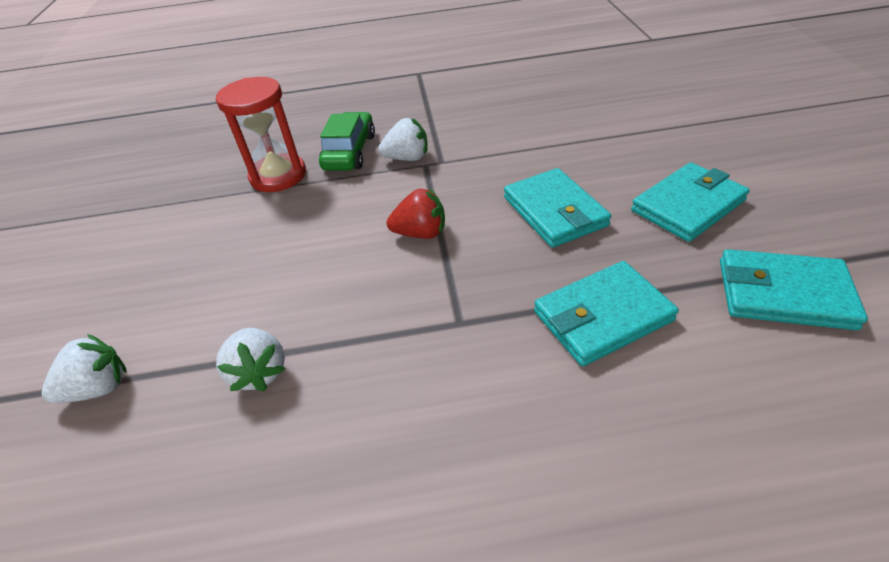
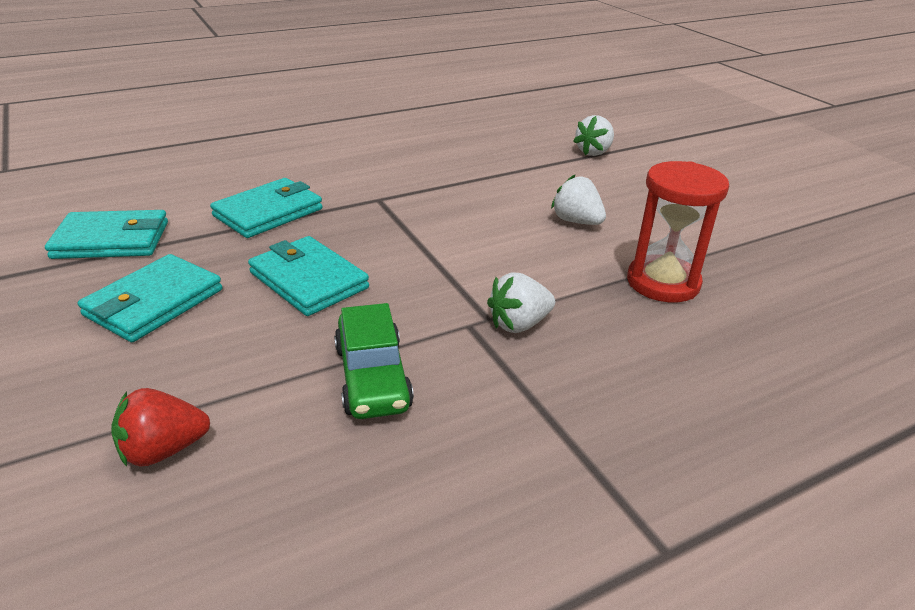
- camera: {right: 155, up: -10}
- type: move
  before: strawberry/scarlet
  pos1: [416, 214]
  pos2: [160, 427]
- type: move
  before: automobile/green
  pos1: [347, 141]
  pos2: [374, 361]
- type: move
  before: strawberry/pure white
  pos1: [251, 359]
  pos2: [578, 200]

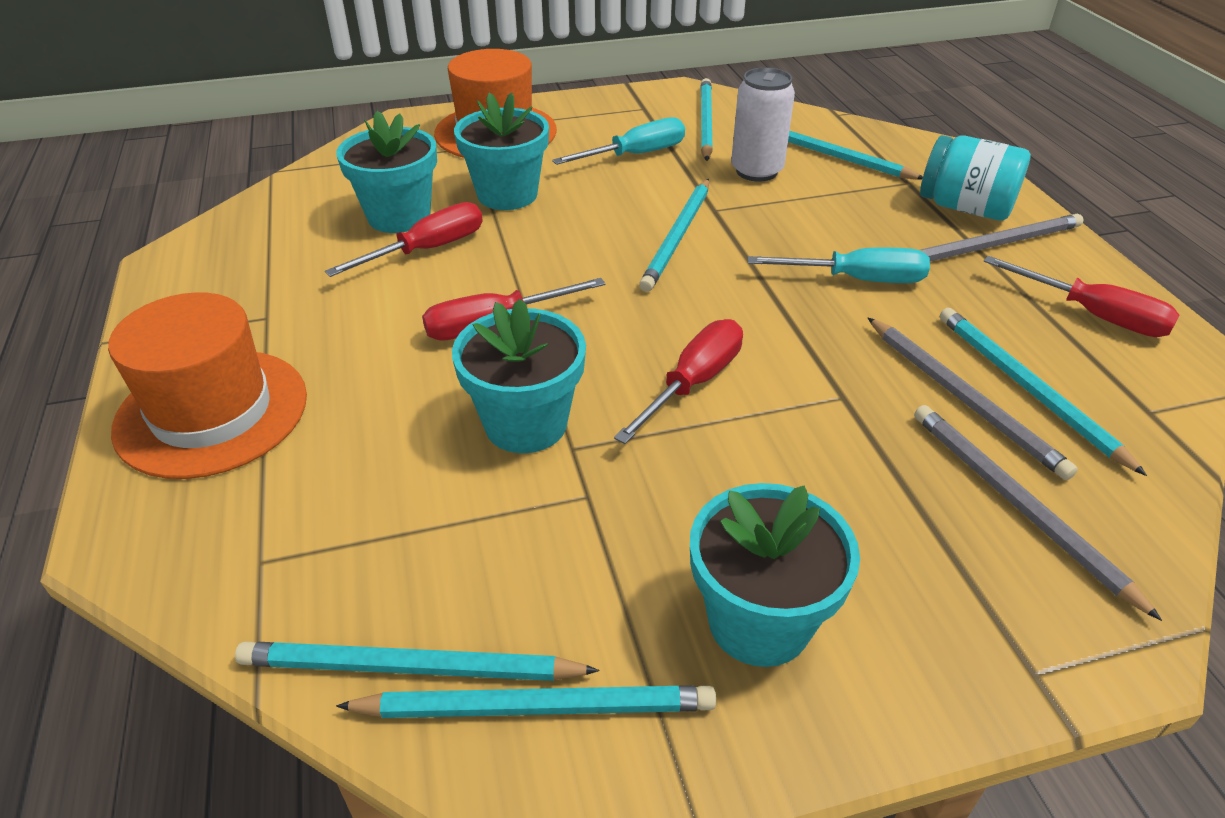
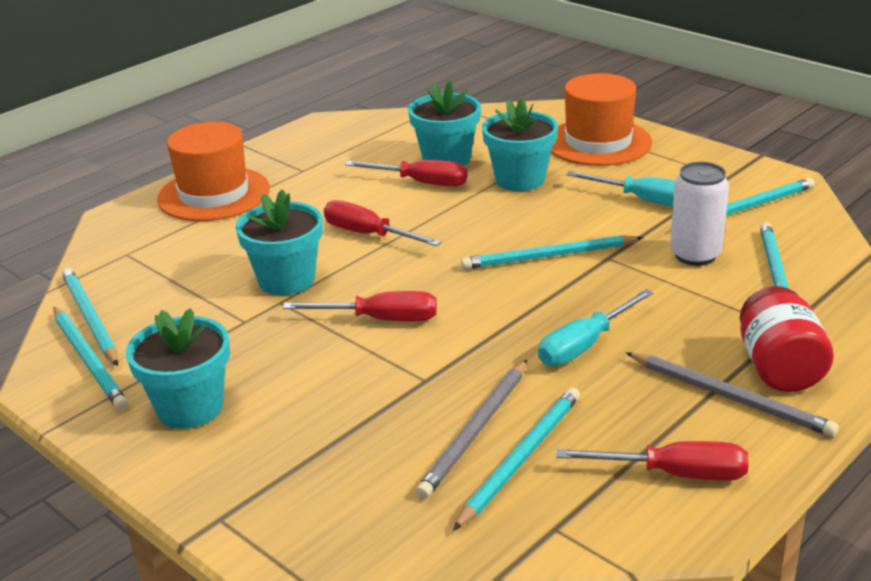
- camera: {right: 60, up: -10}
- type: rotate
  before: flat screwdriver/aqua
  pos1: [838, 265]
  pos2: [595, 327]
  turn: 75
- type: rotate
  before: flat screwdriver/scarlet
  pos1: [1082, 296]
  pos2: [652, 460]
  turn: -90
- type: recolor
  before: preserve jar/aqua
  after: preserve jar/scarlet
  pos1: [975, 178]
  pos2: [787, 339]
- type: delete
  before: lead pencil/gray
  pos1: [1038, 513]

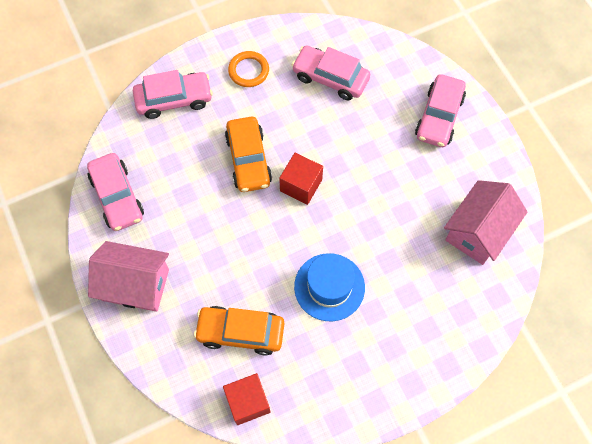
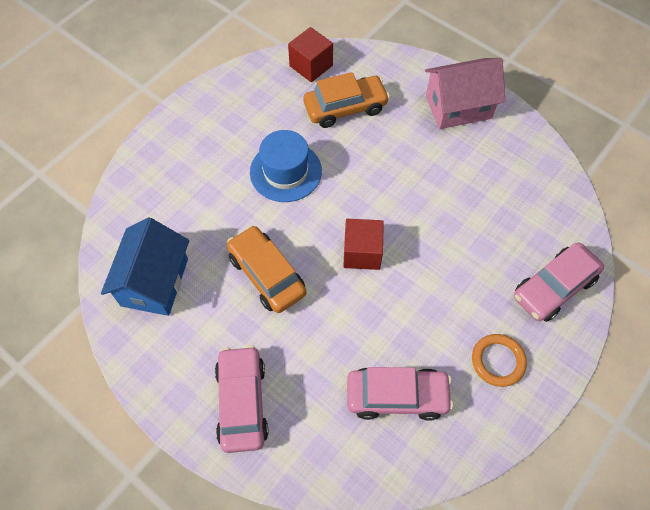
- camera: {right: 155, up: -5}
- type: recolor
  before: cottage/pink
  after: cottage/royal blue
  pos1: [486, 222]
  pos2: [145, 267]
- type: move
  before: automobile/orange
  pos1: [248, 154]
  pos2: [266, 269]
- type: delete
  before: automobile/pink
  pos1: [115, 192]

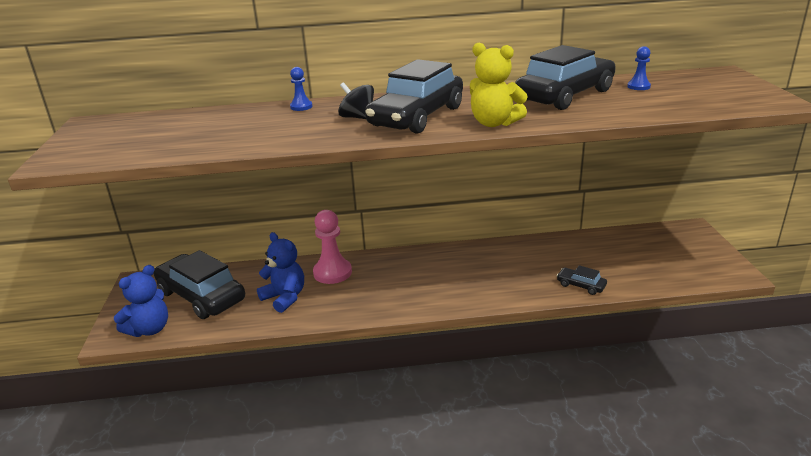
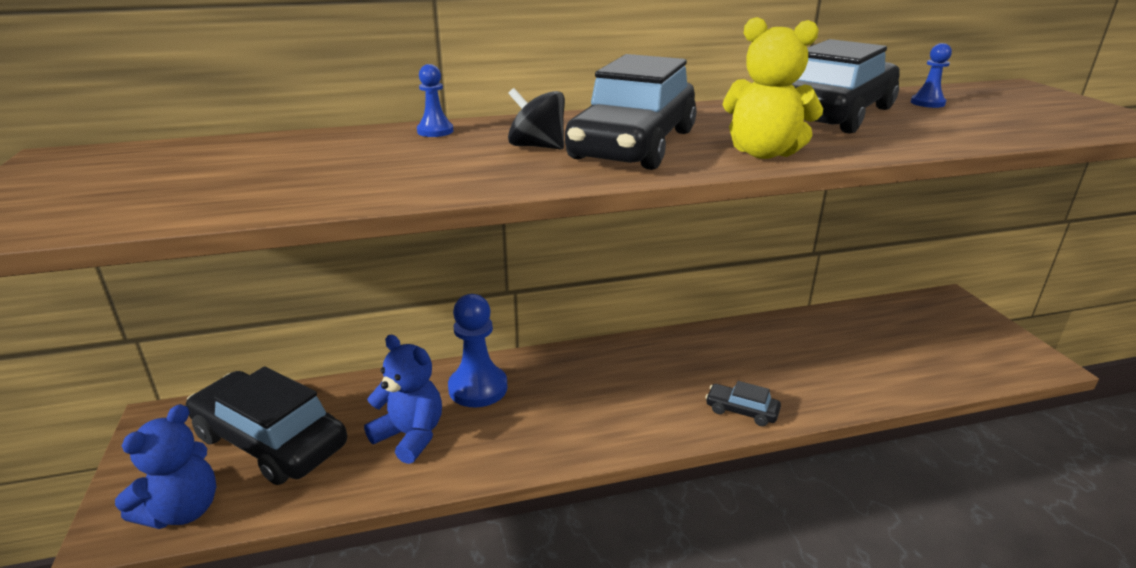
- camera: {right: -10, up: 0}
- type: recolor
  before: pawn/pink
  after: pawn/royal blue
  pos1: [332, 247]
  pos2: [478, 350]
- type: move
  before: automobile/ebony
  pos1: [581, 280]
  pos2: [743, 403]

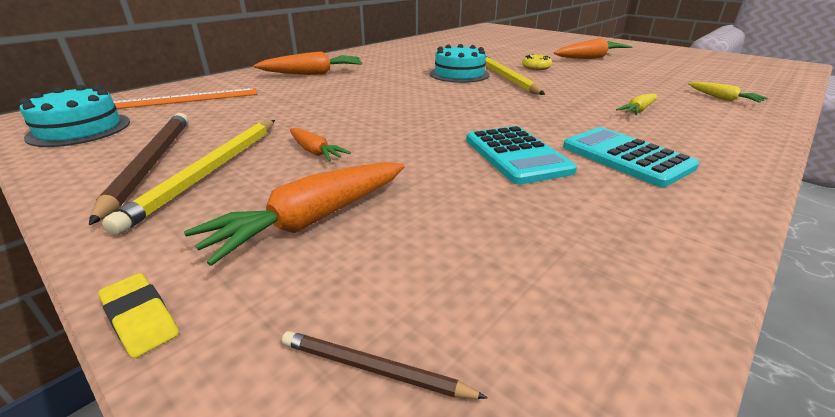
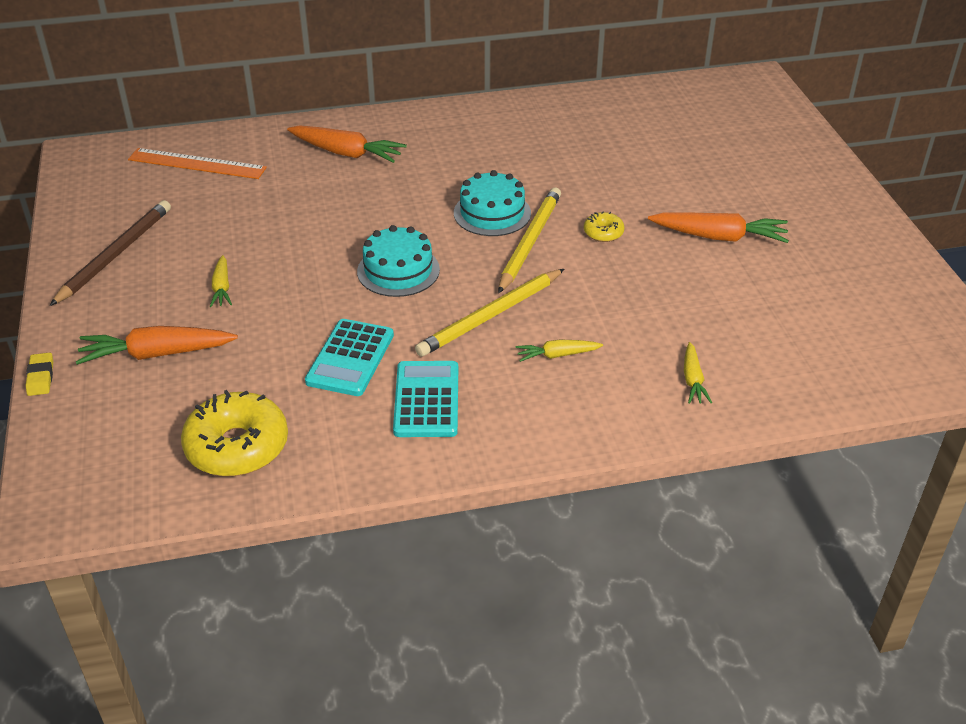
- camera: {right: 35, up: 10}
- type: insert
  after: donut/bright yellow
  pos2: [234, 433]
- type: recolor
  before: carrot/orange
  after: carrot/bright yellow
  pos1: [320, 144]
  pos2: [221, 281]
- type: move
  before: gateau/aqua
  pos1: [74, 116]
  pos2: [398, 261]
- type: move
  before: lead pencil/bright yellow
  pos1: [188, 177]
  pos2: [489, 313]
- type: delete
  before: lead pencil/brown
  pos1: [385, 365]

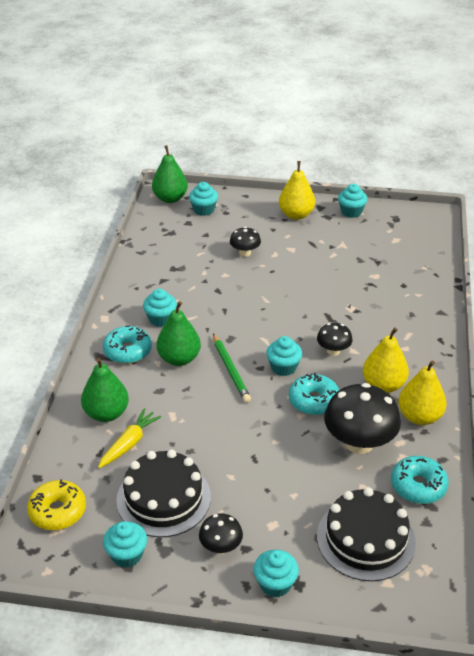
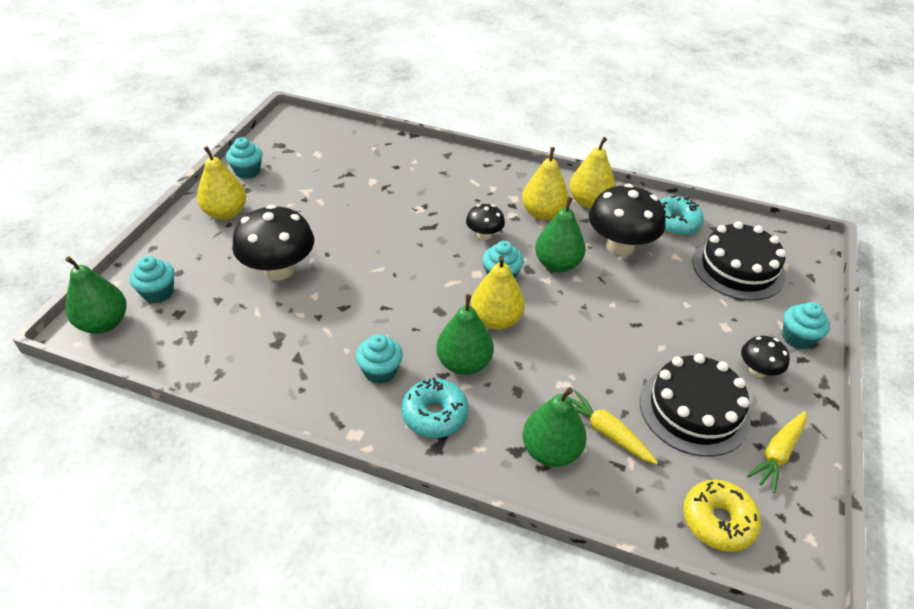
- camera: {right: -80, up: 5}
- type: resize
  before: mushroom/ebony
  pos1: [245, 242]
  pos2: [273, 242]
  scale: 1.91
- type: replace
  before: lead pencil/green
  after: pear/bright yellow
  pos1: [232, 368]
  pos2: [498, 293]
- type: replace
  before: donut/aqua
  after: pear/green
  pos1: [314, 394]
  pos2: [560, 234]
- type: replace
  before: cupcake/aqua
  after: carrot/bright yellow
  pos1: [125, 544]
  pos2: [777, 452]

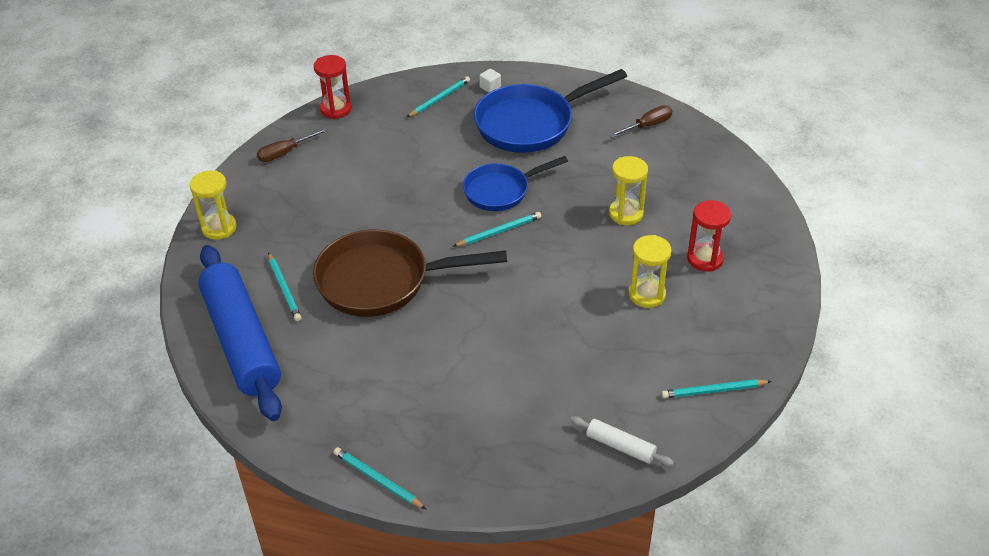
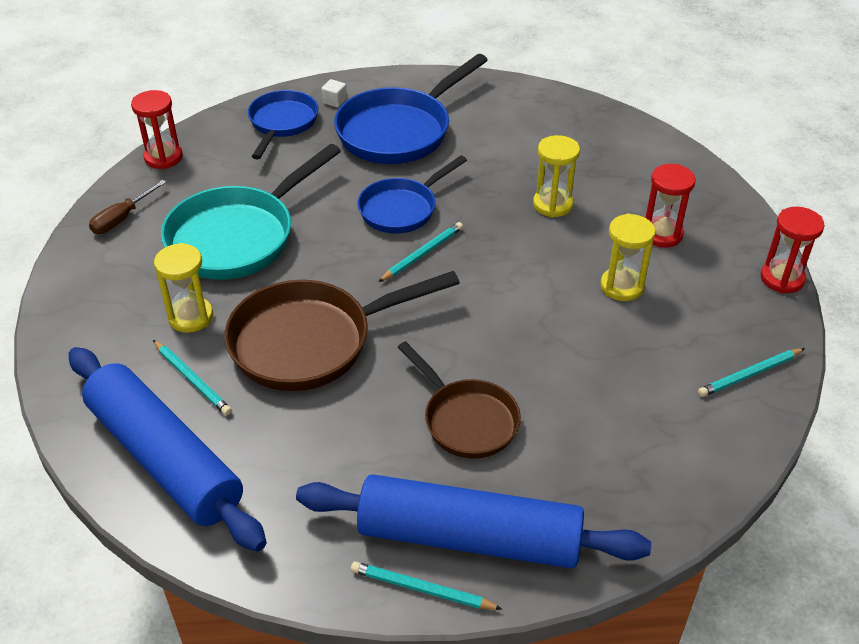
- camera: {right: -20, up: 0}
- type: move
  before: hourglass/bright yellow
  pos1: [213, 205]
  pos2: [183, 288]
- type: insert
  after: pan/aqua
  pos2: [251, 212]
- type: replace
  before: lead pencil/aqua
  after: pan/royal blue
  pos1: [438, 97]
  pos2: [283, 124]
- type: insert
  after: rolling pin/royal blue
  pos2: [473, 521]
- type: insert
  after: pan/brown
  pos2: [459, 400]
- type: insert
  after: hourglass/scarlet
  pos2: [793, 250]
- type: delete
  before: rolling pin/pure white
  pos1: [622, 441]
- type: delete
  before: flat screwdriver/brown
  pos1: [640, 121]

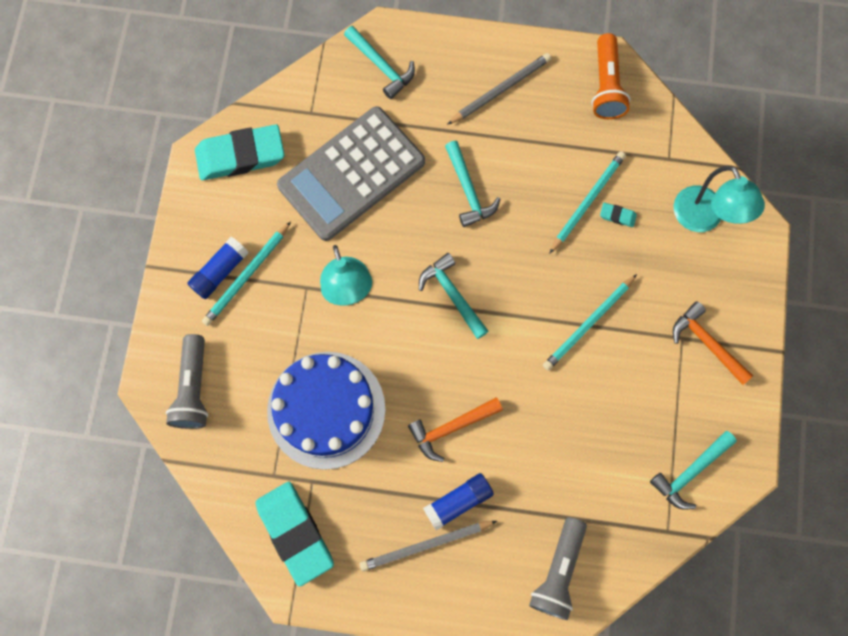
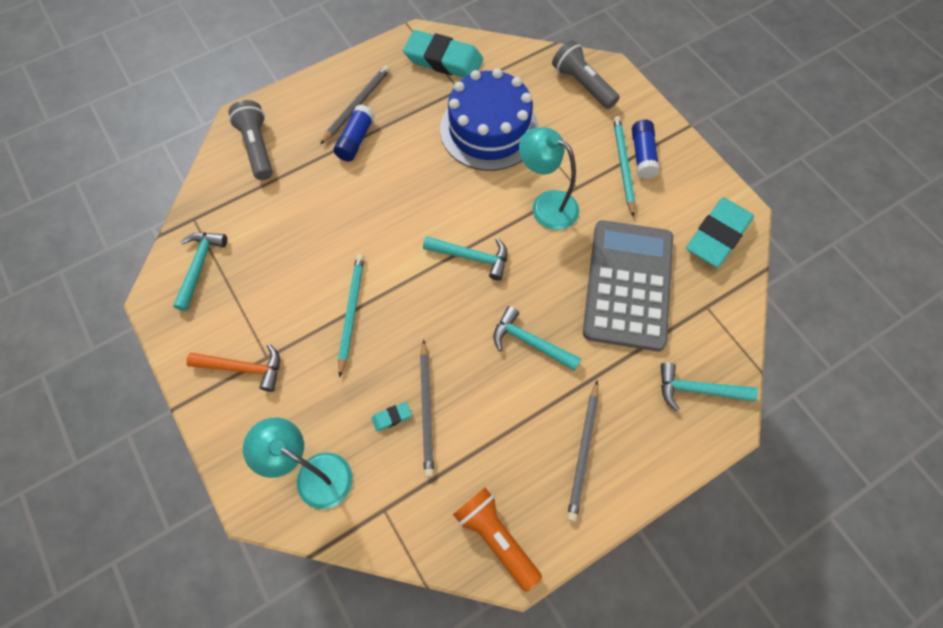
- camera: {right: 140, up: -10}
- type: recolor
  before: lead pencil/aqua
  after: lead pencil/gray
  pos1: [587, 202]
  pos2: [427, 408]
- type: delete
  before: hammer/orange
  pos1: [455, 429]

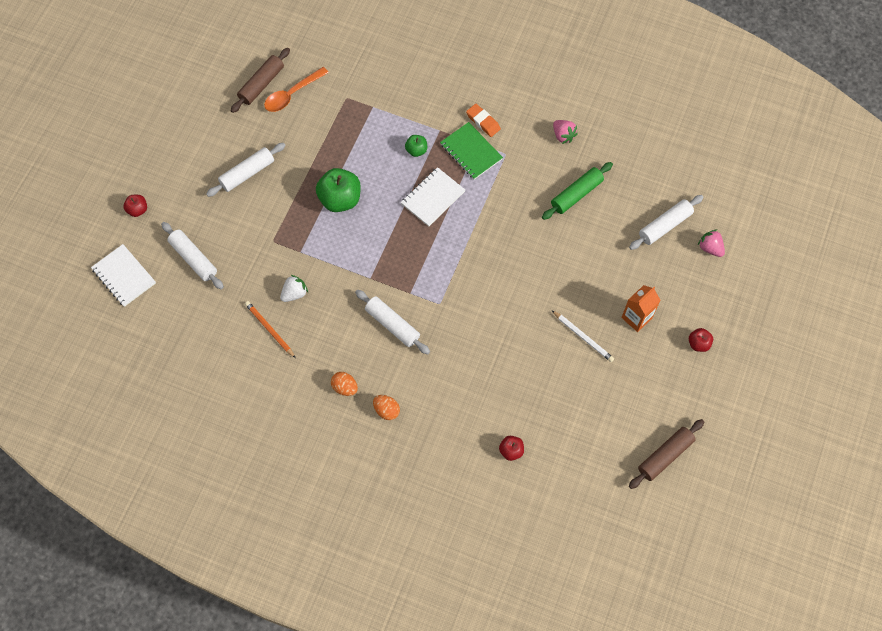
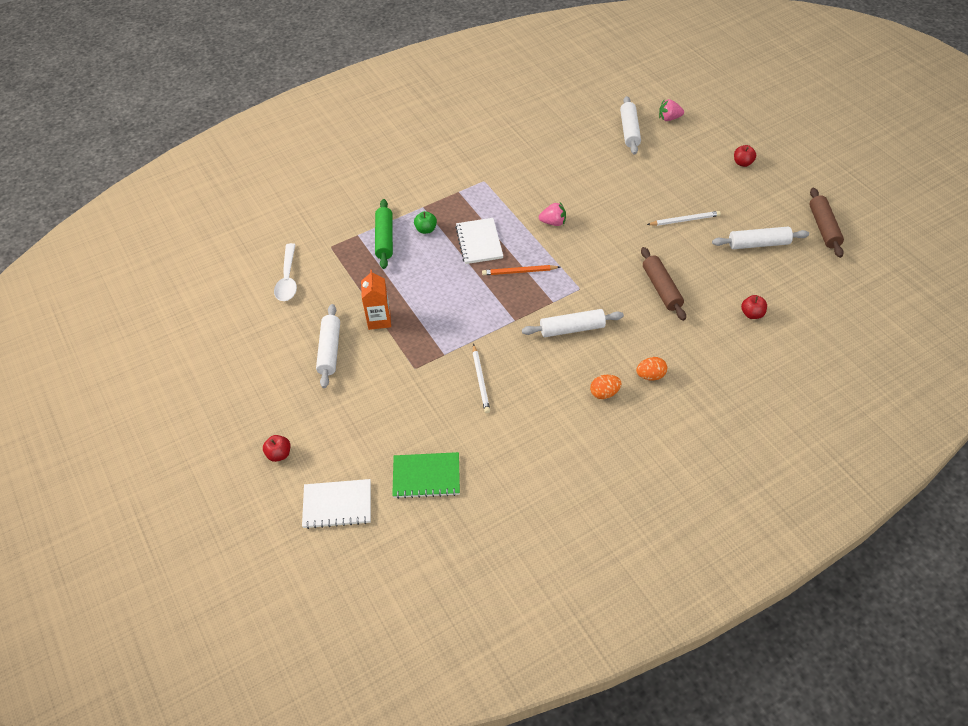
- camera: {right: -50, up: -15}
- type: recolor
  before: tablespoon/orange
  after: tablespoon/pure white
  pos1: [296, 89]
  pos2: [285, 272]
- type: move
  before: milk carton/orange
  pos1: [641, 308]
  pos2: [376, 300]
- type: move
  before: rolling pin/green
  pos1: [577, 191]
  pos2: [384, 234]
- type: move
  before: exercise book/green
  pos1: [471, 151]
  pos2: [426, 475]
- type: replace
  before: strawberry/pure white
  after: lead pencil/pure white
  pos1: [294, 288]
  pos2: [481, 378]
- type: move
  before: lead pencil/orange
  pos1: [270, 329]
  pos2: [521, 270]
- type: move
  before: strawberry/pink
  pos1: [565, 132]
  pos2: [552, 214]
- type: move
  before: rolling pin/brown
  pos1: [260, 80]
  pos2: [663, 284]
- type: move
  before: rolling pin/pure white
  pos1: [192, 255]
  pos2: [760, 238]
- type: delete
  before: apple fruit/green
  pos1: [338, 190]
- type: delete
  before: eraser/orange
  pos1: [483, 120]

